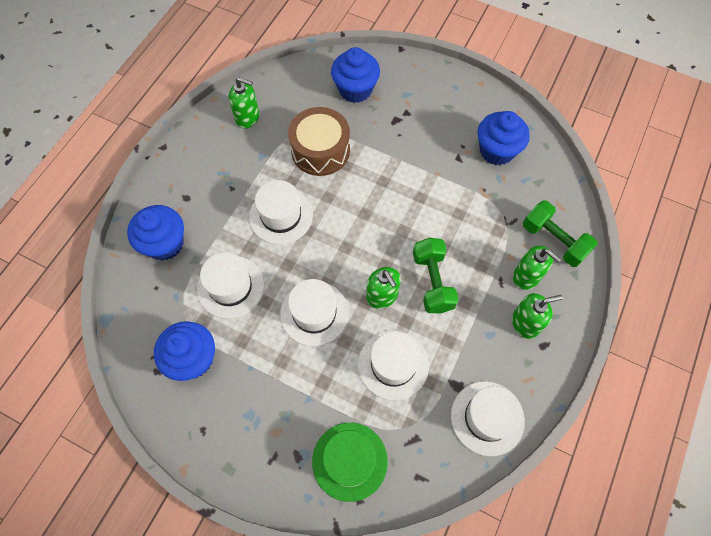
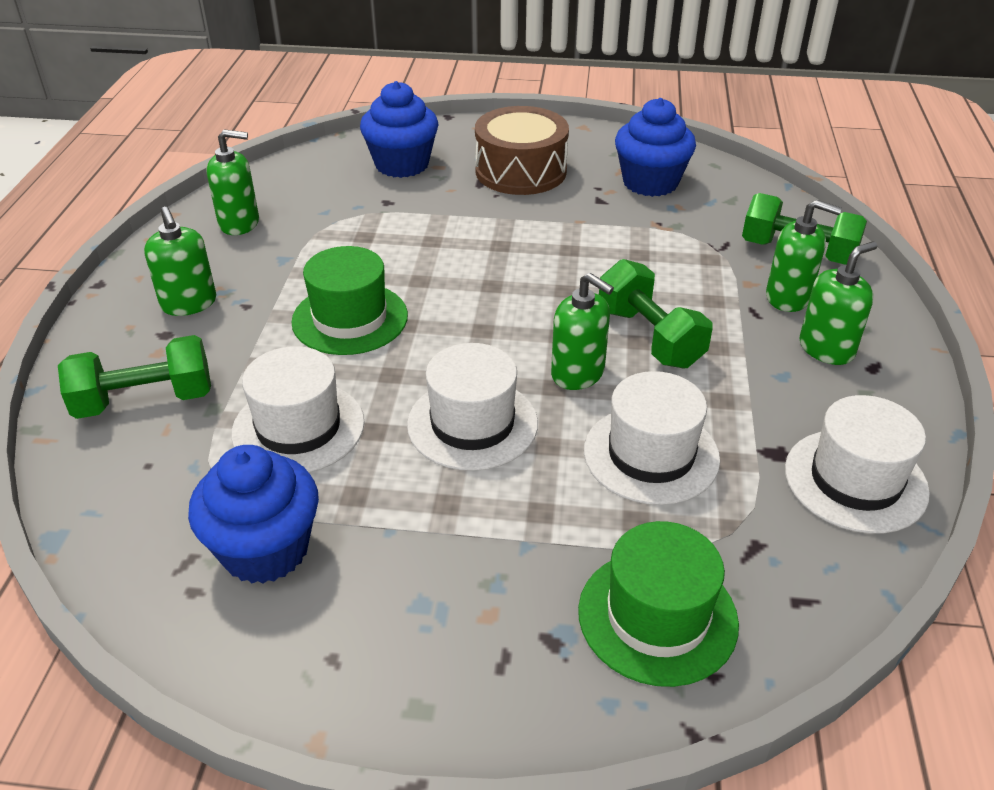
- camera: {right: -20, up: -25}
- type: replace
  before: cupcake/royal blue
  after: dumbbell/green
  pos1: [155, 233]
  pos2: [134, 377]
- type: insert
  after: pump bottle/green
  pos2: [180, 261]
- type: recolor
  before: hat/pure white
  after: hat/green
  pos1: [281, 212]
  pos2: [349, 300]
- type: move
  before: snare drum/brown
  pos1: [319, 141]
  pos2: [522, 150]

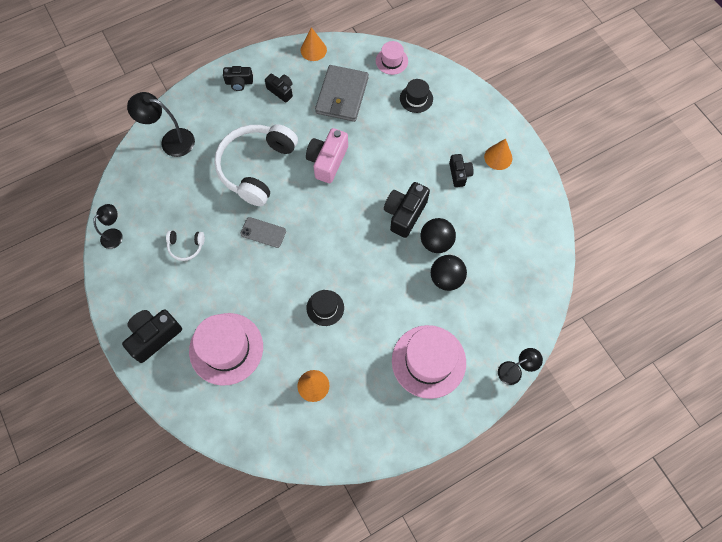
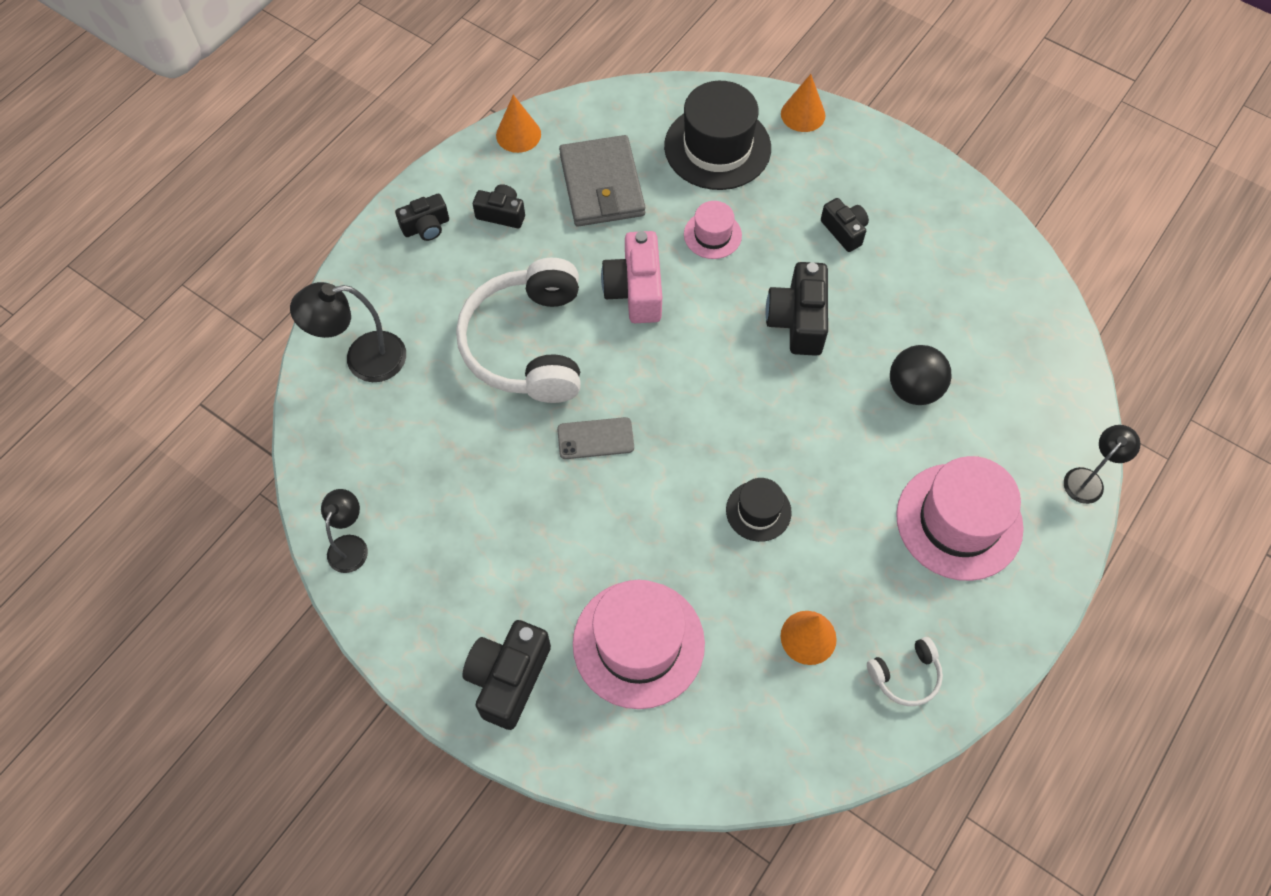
- camera: {right: -25, up: -5}
- type: resize
  before: hat/ebony
  pos1: [416, 96]
  pos2: [717, 135]
  scale: 1.91
- type: move
  before: hat/pink
  pos1: [392, 58]
  pos2: [713, 230]
- type: move
  before: solid cone/orange
  pos1: [498, 154]
  pos2: [803, 103]
- type: move
  before: over-ear headphones/pure white
  pos1: [185, 246]
  pos2: [905, 671]
- type: delete
  before: sphere/ebony
  pos1: [438, 235]

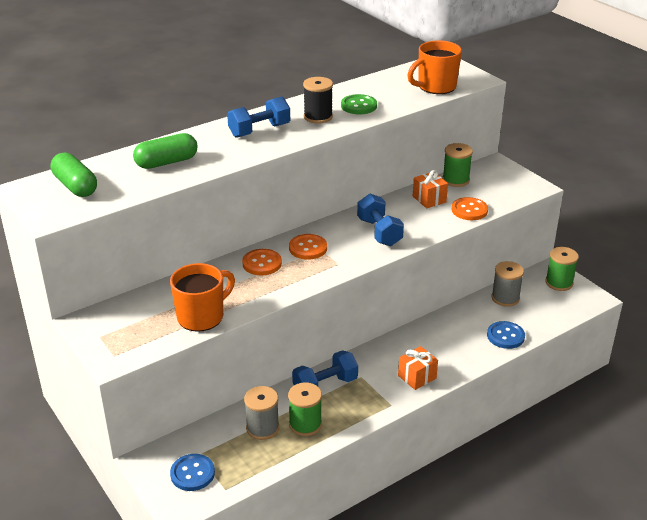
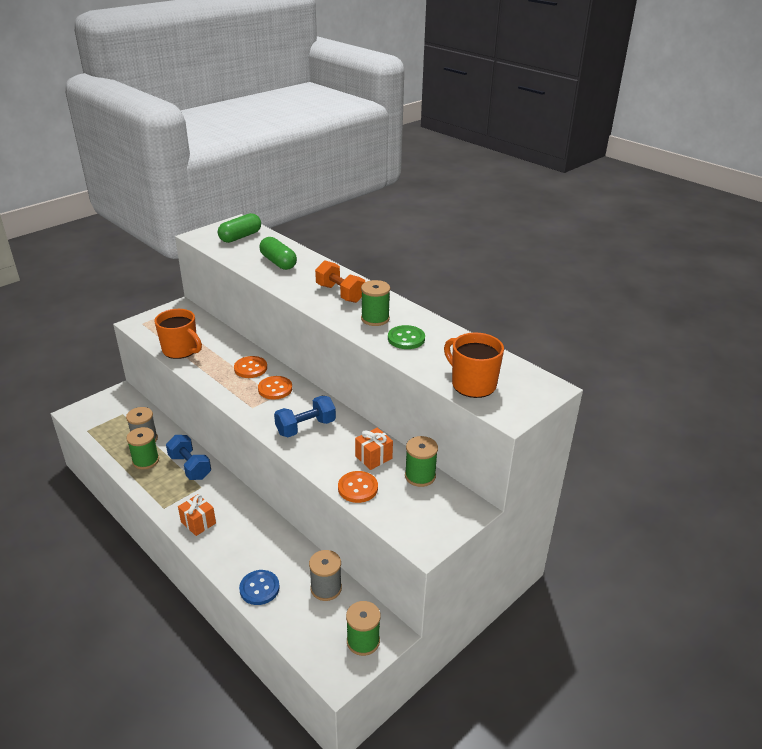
- camera: {right: 80, up: 0}
- type: recolor
  before: dumbbell/royal blue
  after: dumbbell/orange
  pos1: [258, 117]
  pos2: [340, 281]
- type: recolor
  before: spool/ebony
  after: spool/green
  pos1: [318, 100]
  pos2: [375, 303]
- type: delete
  before: sewing button/royal blue
  pos1: [192, 472]

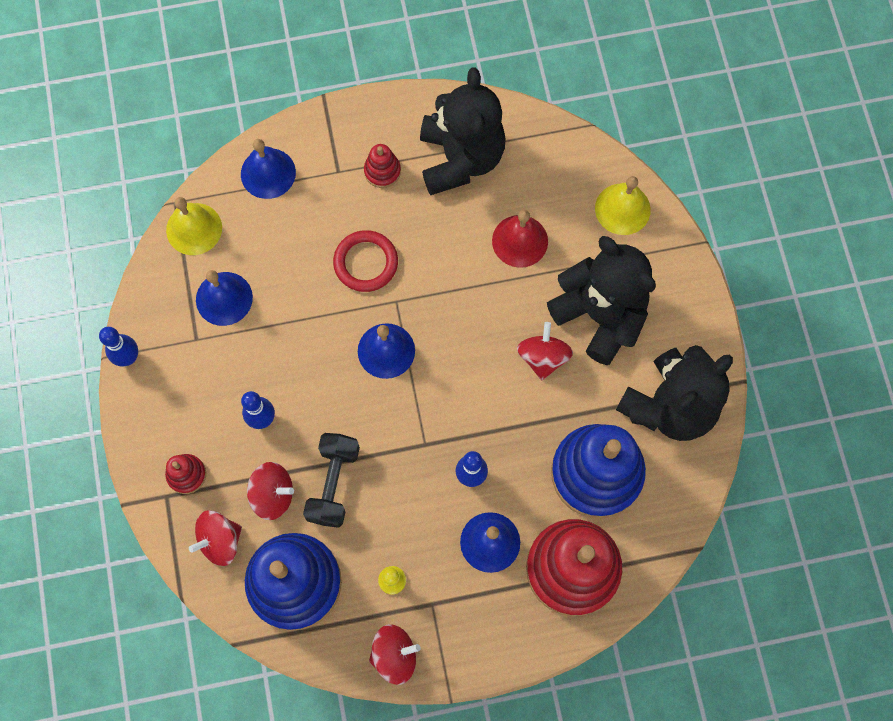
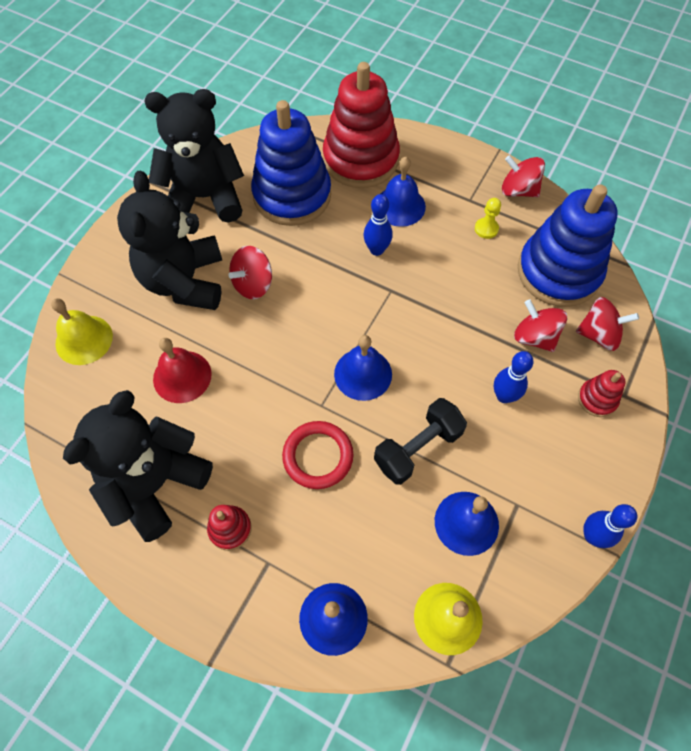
- camera: {right: -140, up: -10}
- type: move
  before: dumbbell/ebony
  pos1: [331, 480]
  pos2: [420, 441]

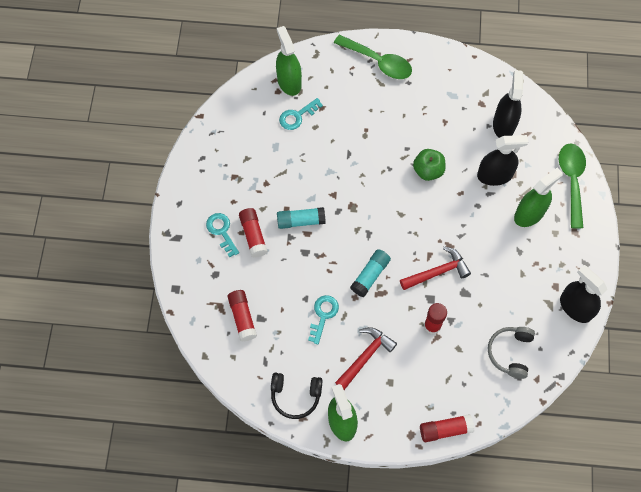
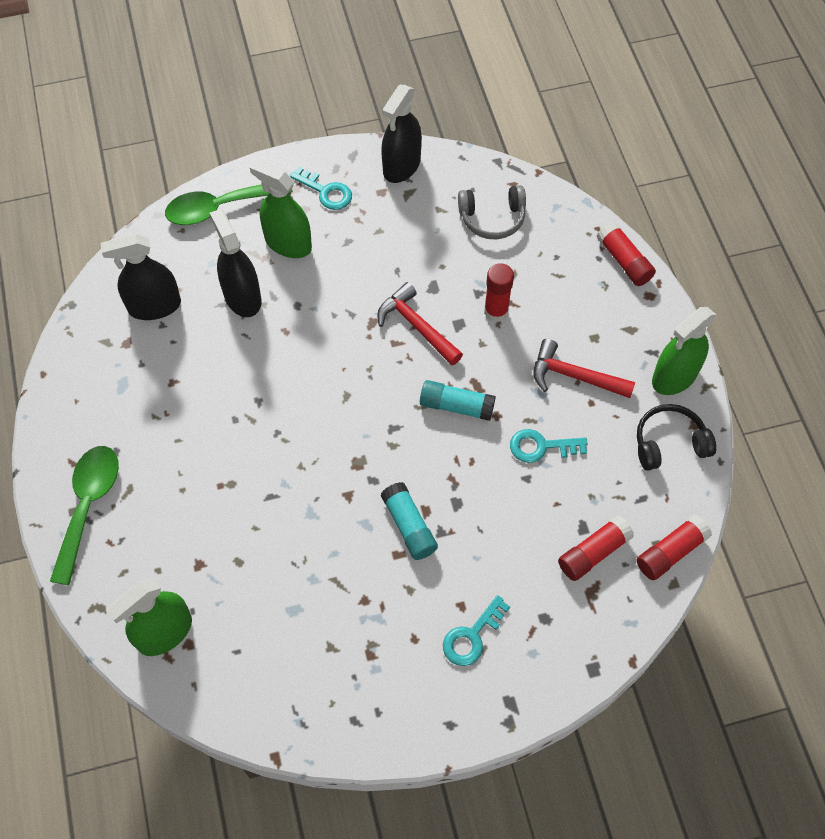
- camera: {right: -110, up: -5}
- type: move
  before: door key/aqua
  pos1: [301, 114]
  pos2: [321, 188]
- type: rotate
  before: over-ear headphones/ebony
  pos1: [297, 395]
  pos2: [676, 437]
  turn: -90
- type: move
  before: glue stick/scarlet
  pos1: [253, 233]
  pos2: [674, 547]
- type: delete
  before: apple fruit/green
  pos1: [429, 165]

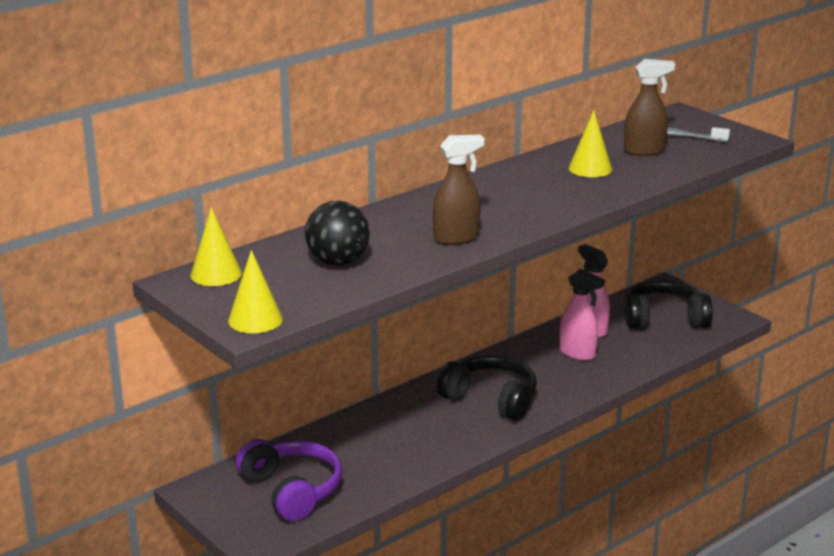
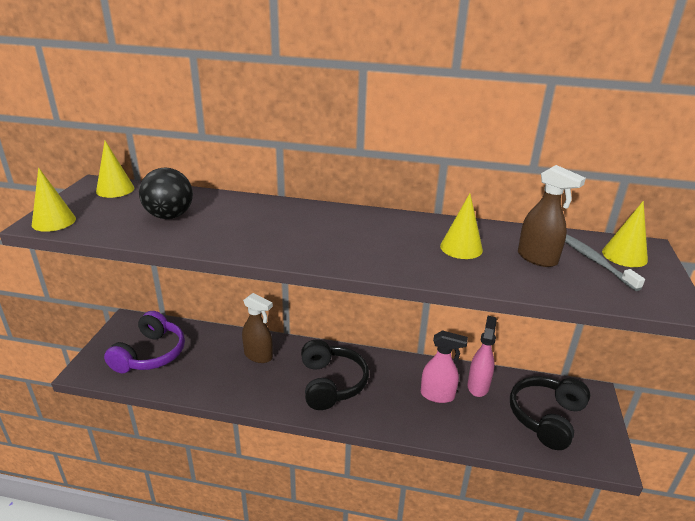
- camera: {right: 50, up: 5}
- type: move
  before: spray bottle/brown
  pos1: [459, 190]
  pos2: [257, 328]
- type: rotate
  before: spray bottle/pink
  pos1: [582, 315]
  pos2: [444, 366]
  turn: -75
- type: rotate
  before: over-ear headphones/ebony
  pos1: [669, 304]
  pos2: [550, 413]
  turn: -105
- type: insert
  after: solid cone/bright yellow
  pos2: [625, 234]

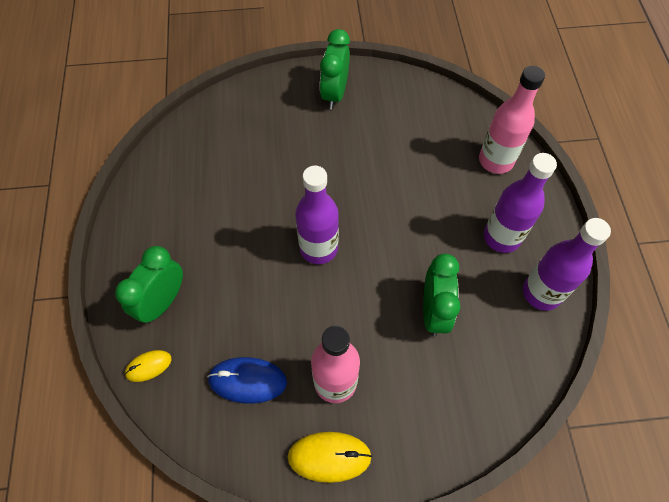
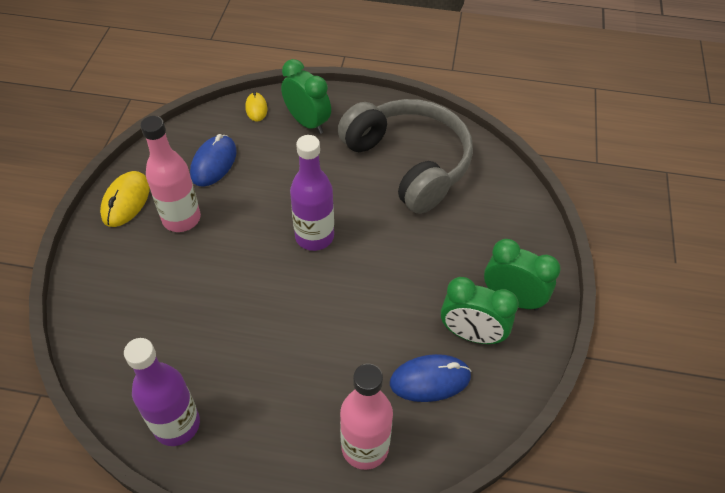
- camera: {right: 105, up: -10}
- type: insert
  after: over-ear headphones/gray
  pos2: [405, 156]
- type: insert
  after: PC mouse/royal blue
  pos2: [430, 378]
- type: move
  before: alarm clock/green
  pos1: [441, 295]
  pos2: [480, 310]
- type: delete
  before: flask/royal purple
  pos1: [520, 203]

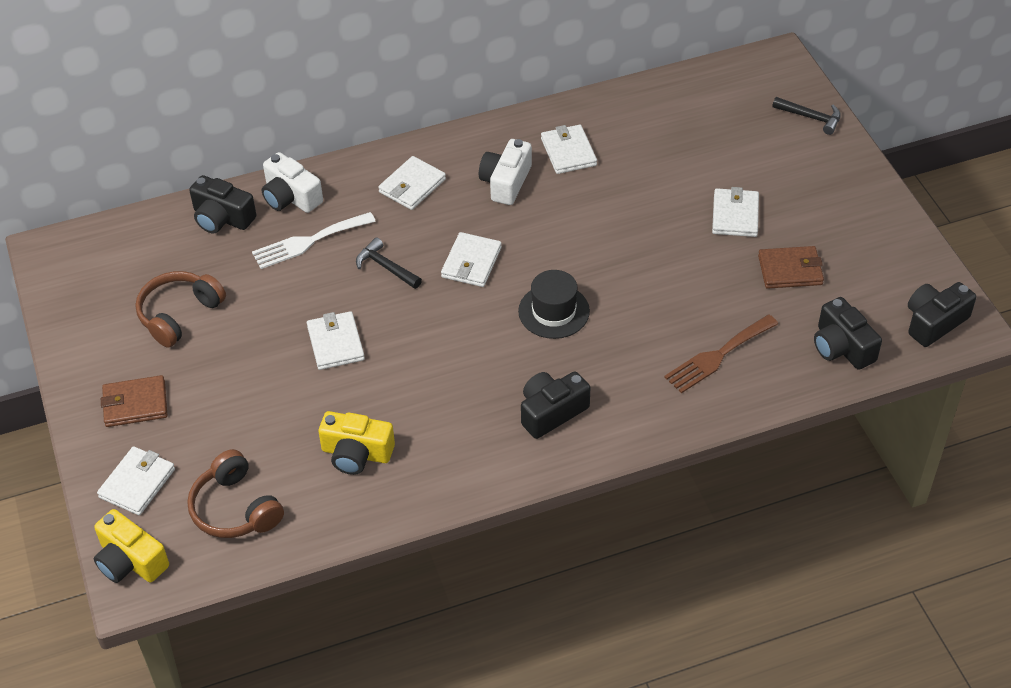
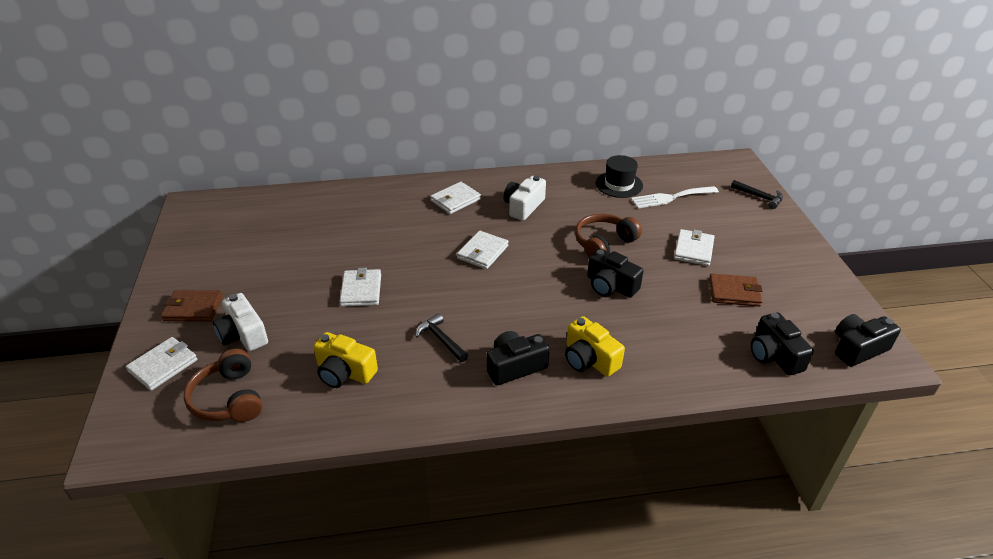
- camera: {right: 10, up: -10}
- type: move
  before: photo camera/pure white
  pos1: [292, 182]
  pos2: [240, 322]
- type: move
  before: hammer/ebony
  pos1: [389, 263]
  pos2: [442, 337]
- type: move
  before: photo camera/bright yellow
  pos1: [131, 546]
  pos2: [595, 346]
- type: move
  before: over-ear headphones/brown
  pos1: [180, 309]
  pos2: [608, 236]
- type: move
  before: photo camera/ebony
  pos1: [222, 204]
  pos2: [615, 273]
- type: move
  before: hat/ebony
  pos1: [554, 304]
  pos2: [619, 176]
- type: move
  before: fork/pure white
  pos1: [314, 240]
  pos2: [675, 197]
- type: delete
  before: wallet/pure white
  pos1: [569, 149]
- type: delete
  before: fork/brown
  pos1: [721, 353]

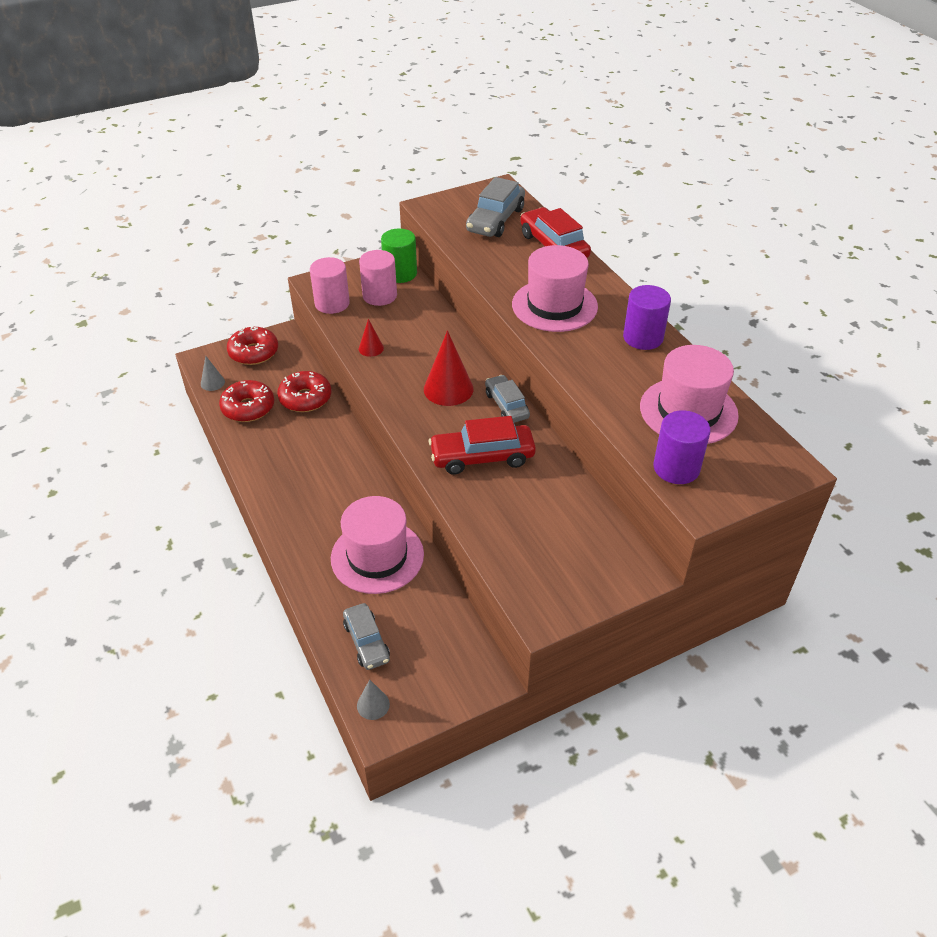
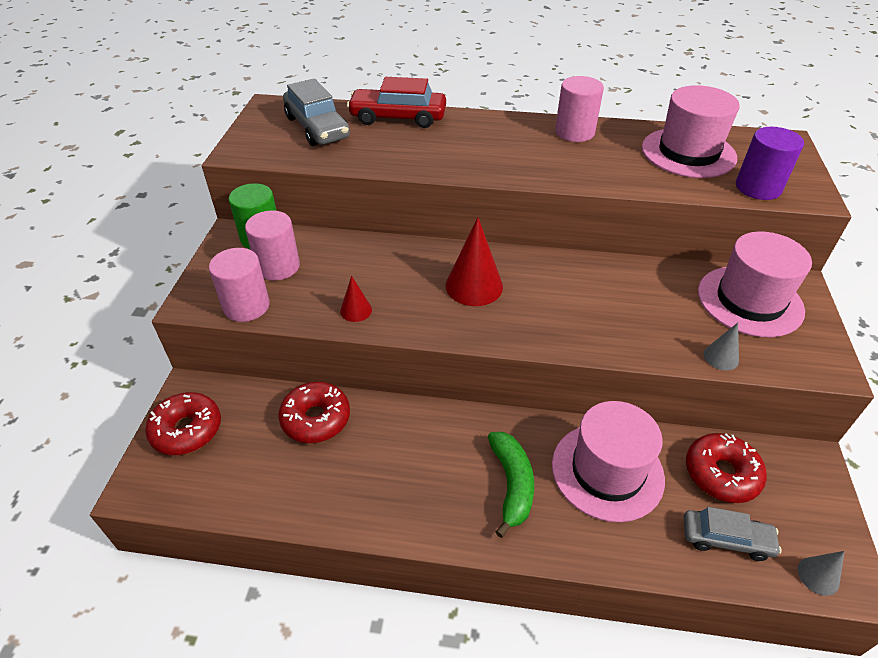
- camera: {right: -55, up: 0}
- type: insert
  after: toy banana/green
  pos2: [511, 485]
- type: recolor
  before: solid cylinder/royal purple
  after: solid cylinder/pink
  pos1: [647, 317]
  pos2: [579, 109]
- type: move
  before: donut/scarlet
  pos1: [246, 401]
  pos2: [726, 468]
- type: move
  before: hat/pink
  pos1: [555, 288]
  pos2: [755, 284]
- type: move
  before: solid cone/gray
  pos1: [213, 373]
  pos2: [721, 346]
- type: delete
  before: automobile/scarlet
  pos1: [482, 445]
- type: delete
  before: automobile/gray
  pos1: [507, 399]

